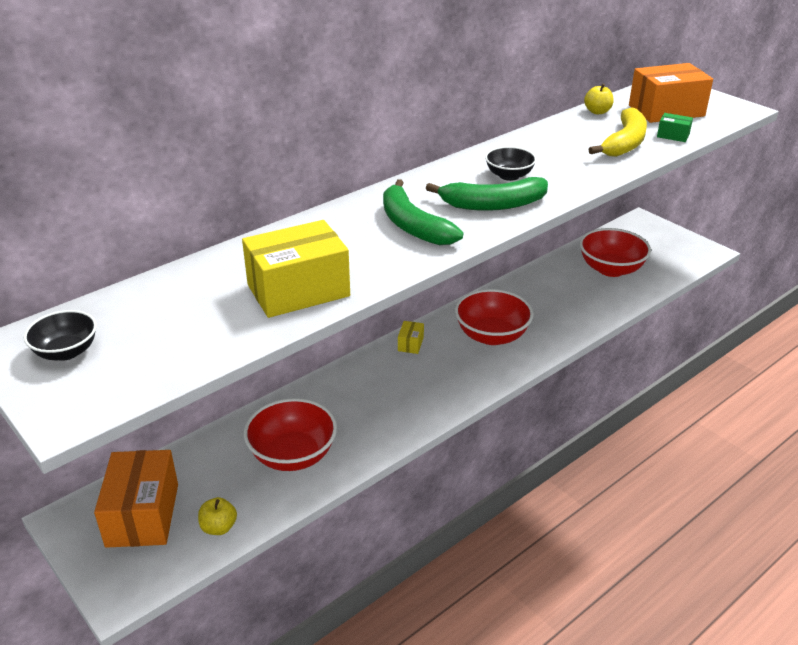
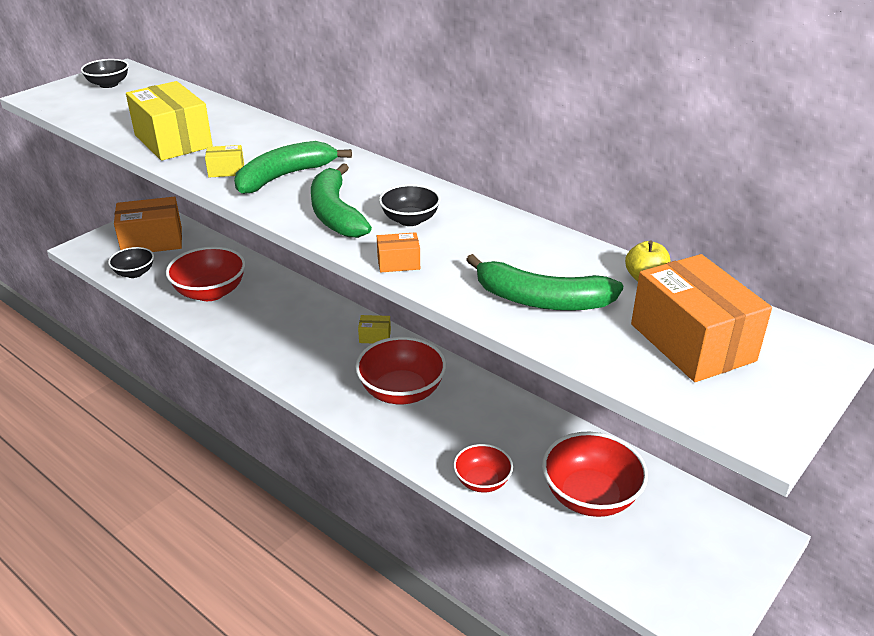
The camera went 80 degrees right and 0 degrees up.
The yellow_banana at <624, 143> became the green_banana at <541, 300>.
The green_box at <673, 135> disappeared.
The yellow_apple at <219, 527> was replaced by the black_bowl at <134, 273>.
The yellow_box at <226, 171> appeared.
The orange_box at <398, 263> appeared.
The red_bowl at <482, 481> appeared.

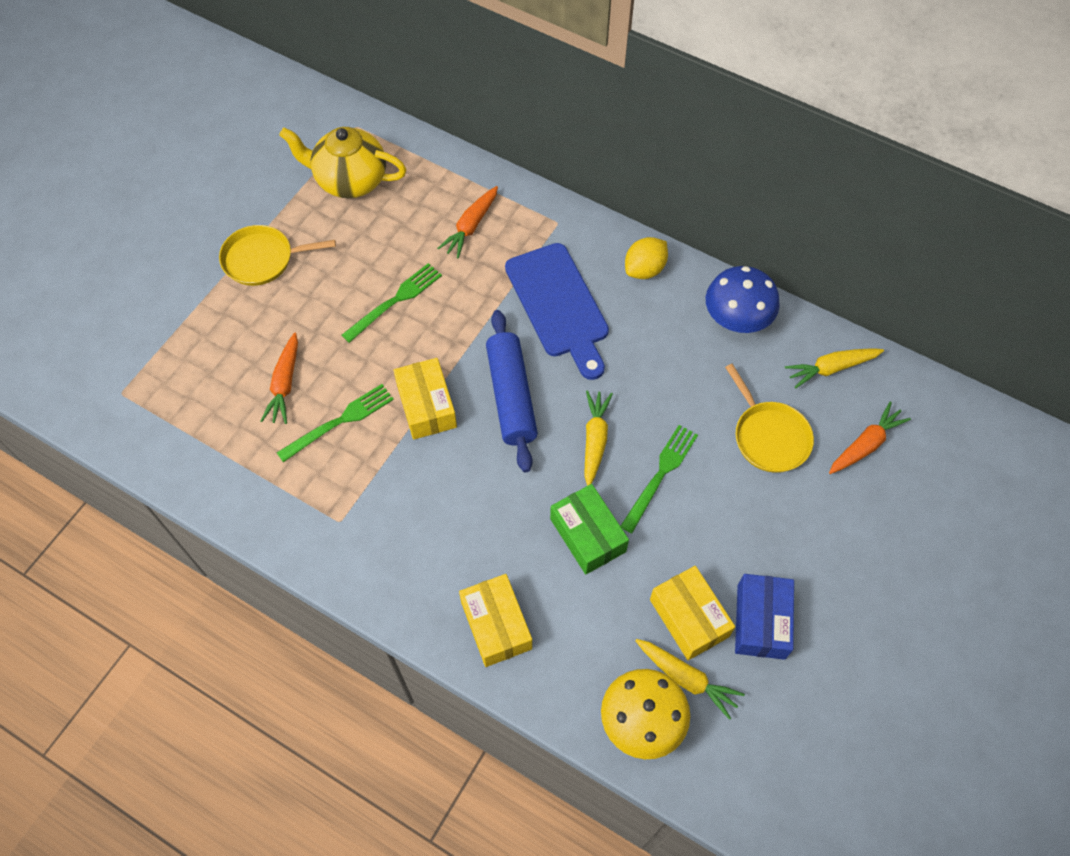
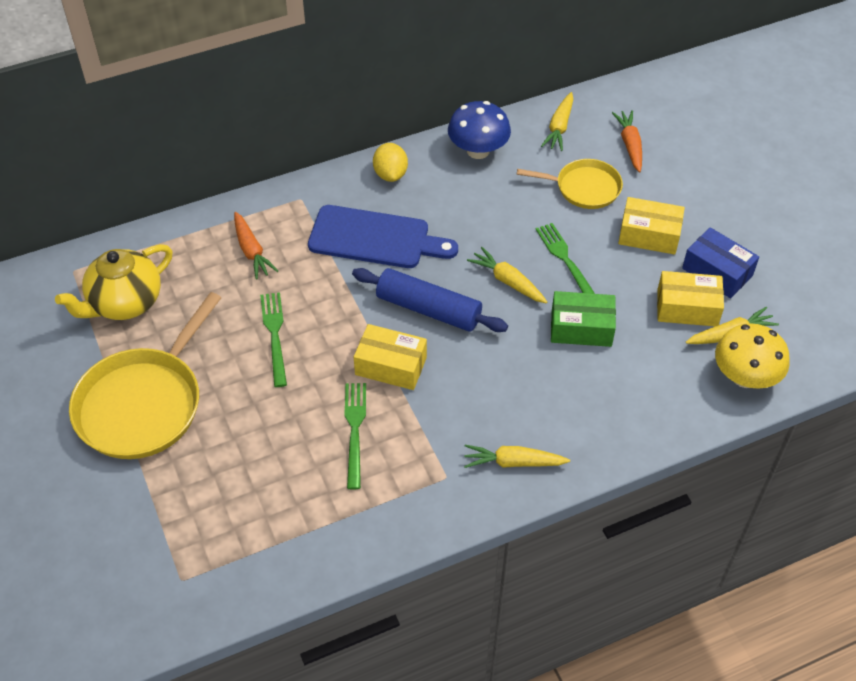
The camera went 55 degrees left and 10 degrees down.
The yellow_pan at <262, 259> changed to 1.71 times the size.
The orange_carrot at <285, 384> disappeared.
The yellow_box moved from <496, 625> to <649, 235>.
The yellow_carrot at <513, 462> appeared.

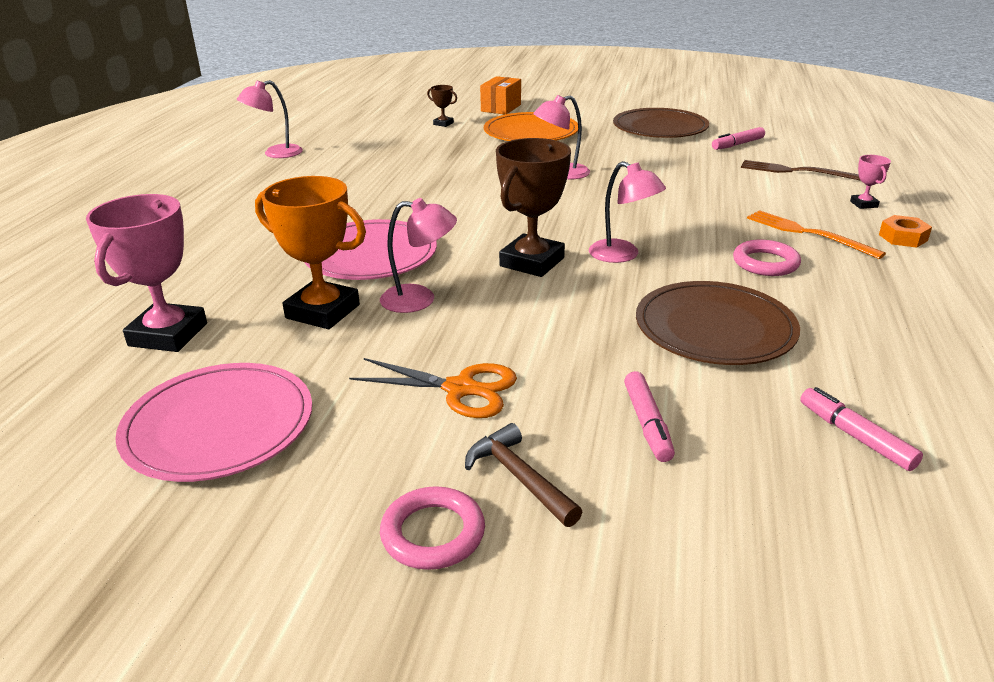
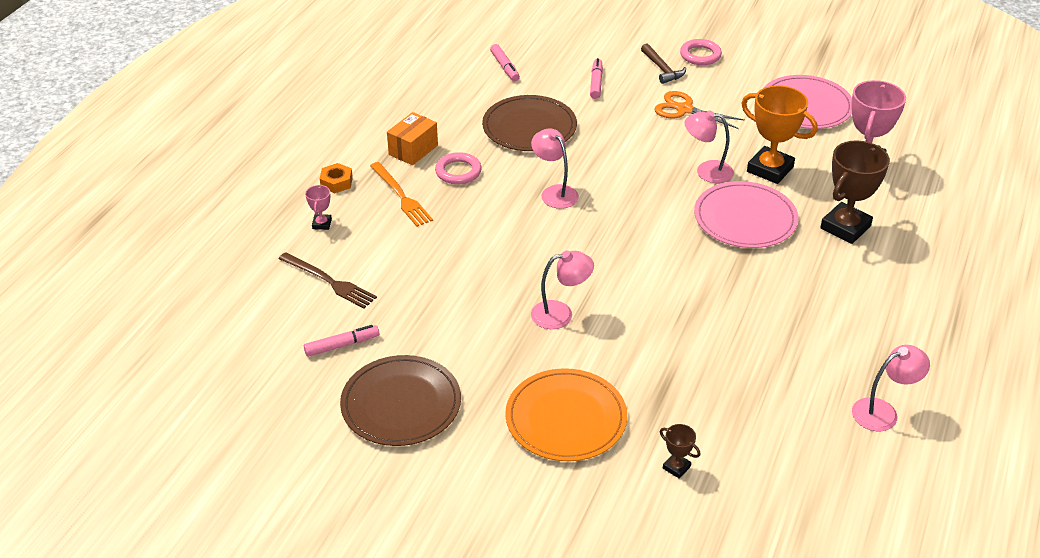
The camera went 170 degrees left and 10 degrees up.
The orange_box moved from <501, 108> to <413, 150>.
The brown_trophy moved from <532, 262> to <845, 227>.

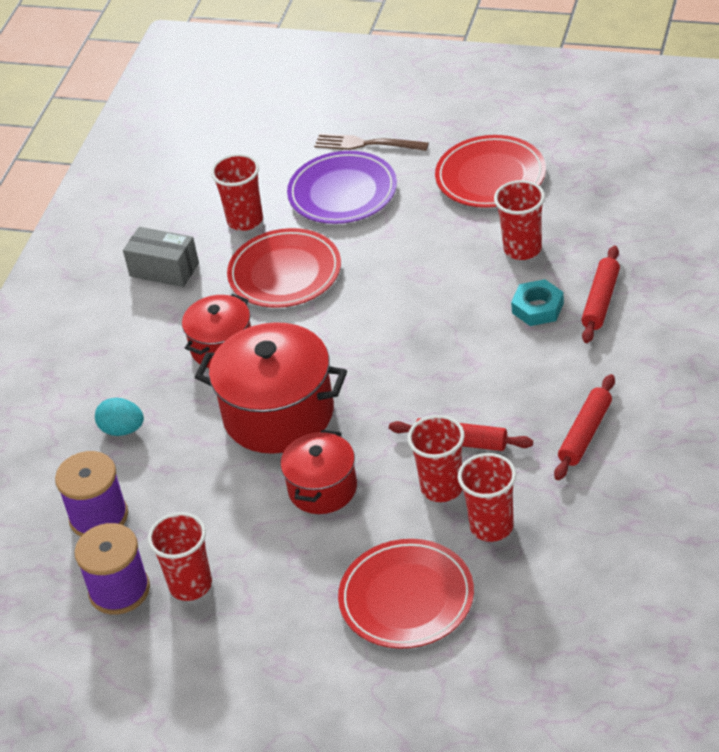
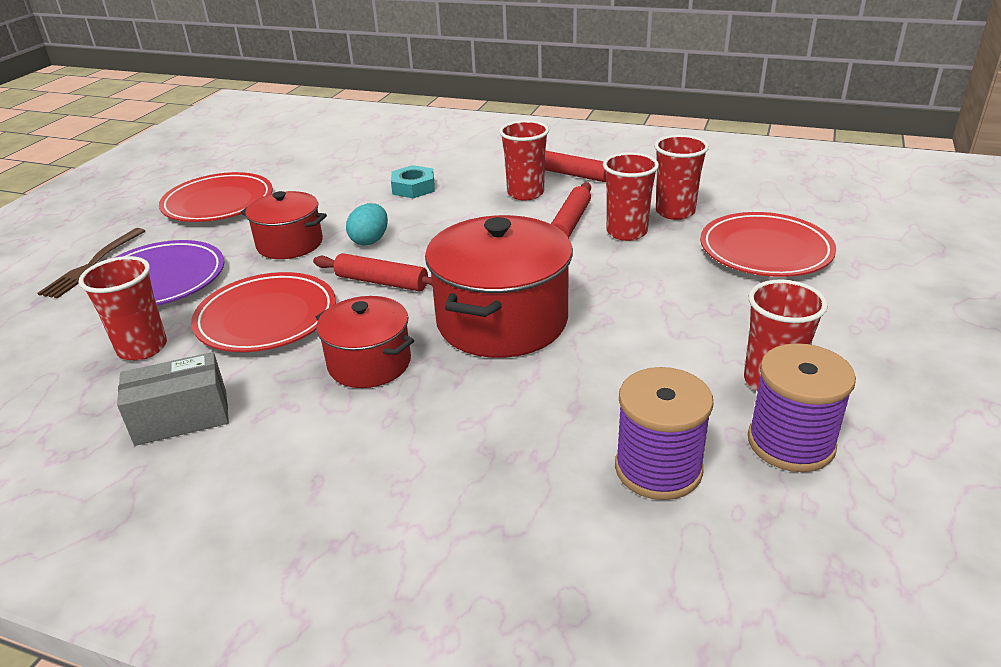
The camera went 90 degrees left and 10 degrees down.
The red_cup moved from <522, 249> to <525, 193>.
The grey_box at <164, 270> turned 45 degrees clockwise.
The red_rolling_pin moved from <601, 301> to <382, 282>.
The turquoise_egg moved from <122, 430> to <370, 240>.
The red_pot moved from <322, 489> to <290, 244>.

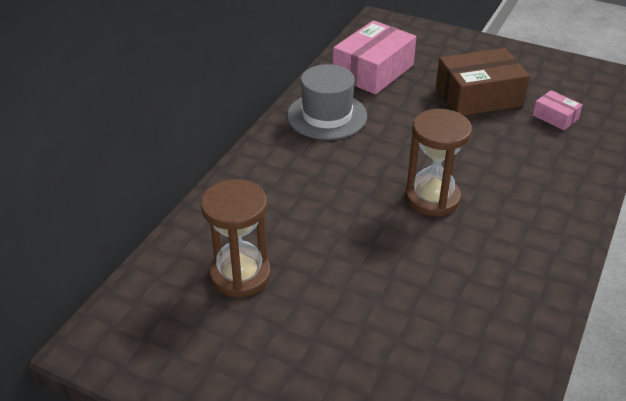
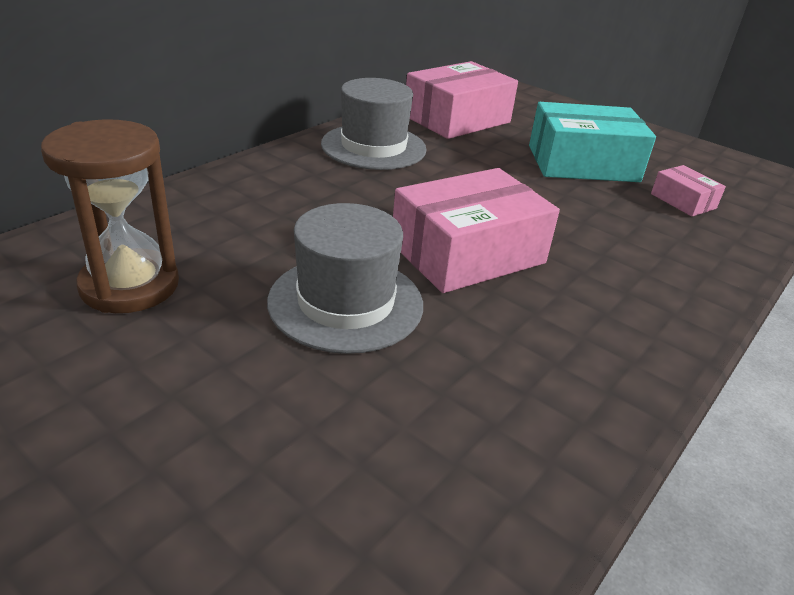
The camera went 10 degrees right and 5 degrees down.
The brown_box at <478, 96> became the turquoise_box at <582, 163>.
The brown_hourglass at <432, 198> was replaced by the pink_box at <468, 253>.
The grey_hat at <346, 302> appeared.

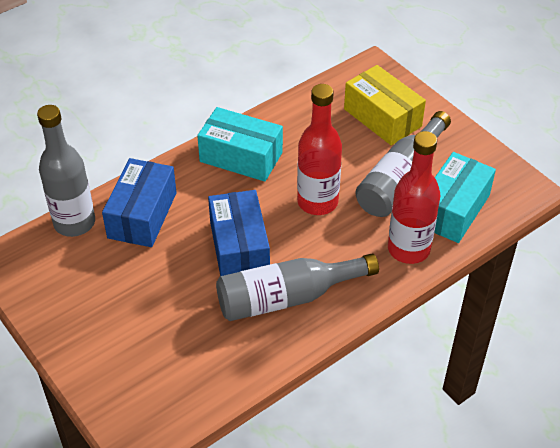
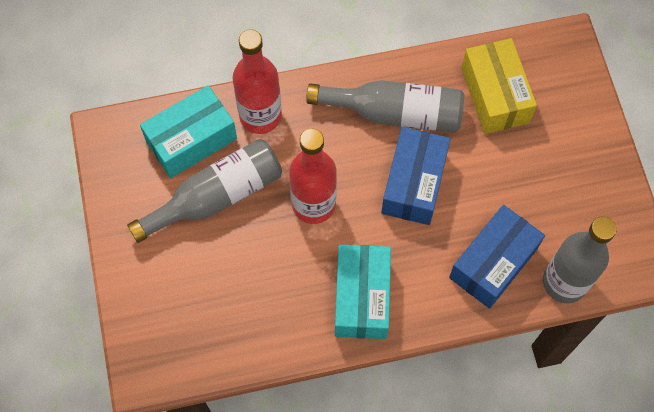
The camera went 155 degrees left and 20 degrees up.
The yellow_box moved from <382, 118> to <495, 95>.
The turquoise_box at <241, 157> turned 45 degrees clockwise.

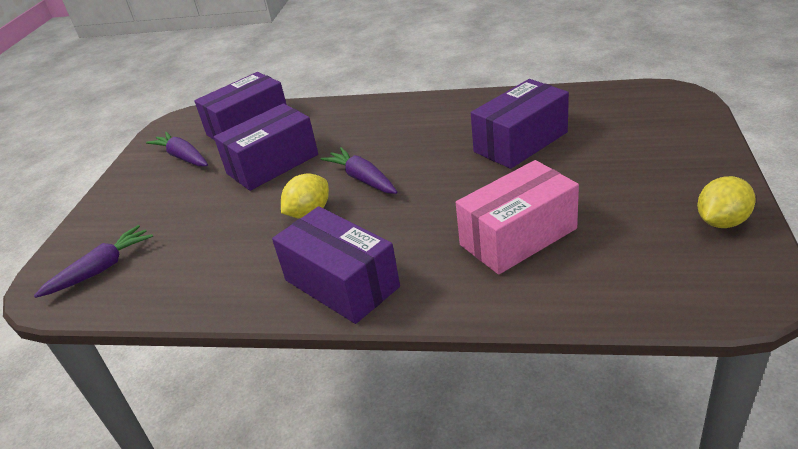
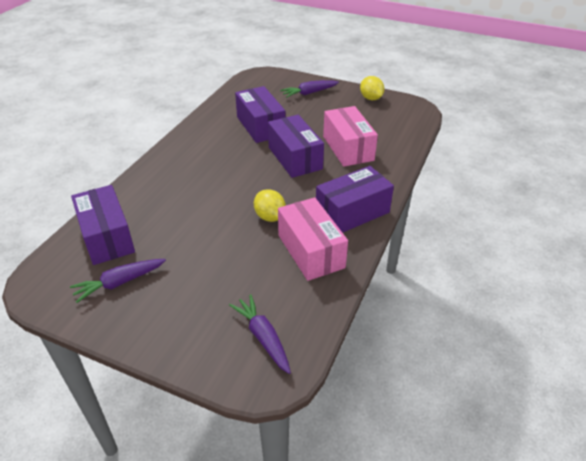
The camera went 80 degrees left and 5 degrees up.
The purple_box moved from <272, 164> to <295, 158>.
The purple_carrot moved from <362, 179> to <309, 93>.
The pink_box at <311, 251> appeared.

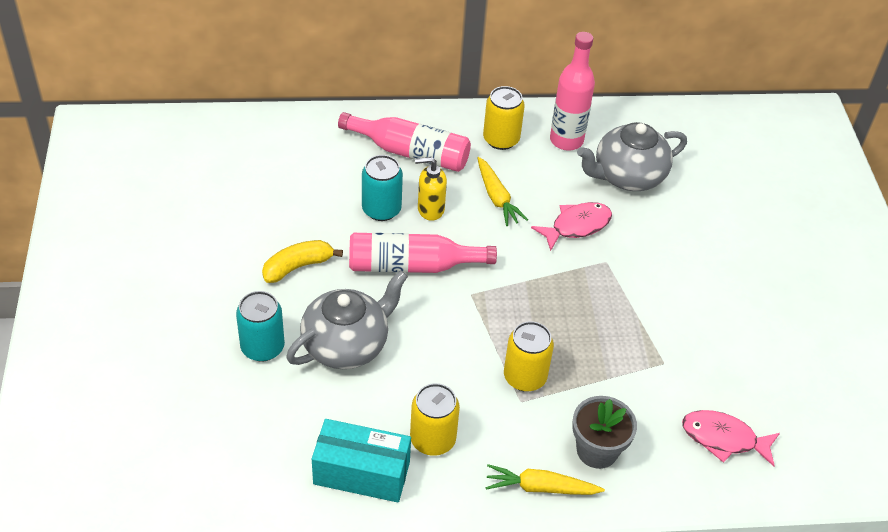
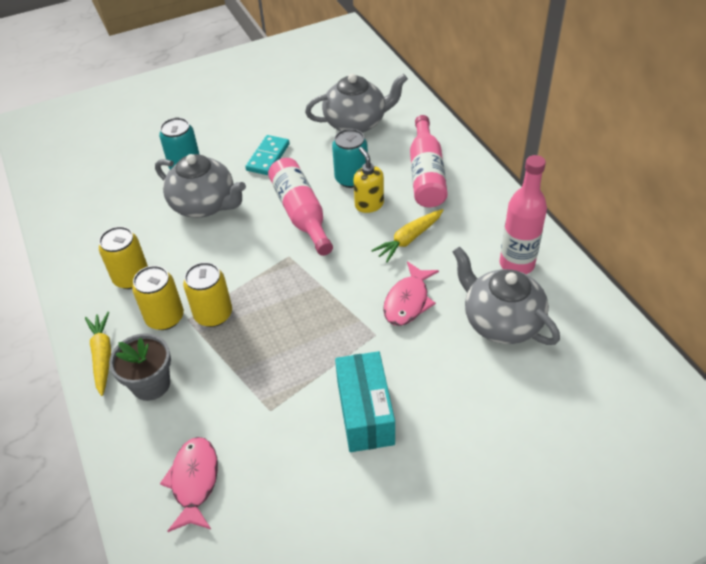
The camera went 75 degrees right and 0 degrees up.
The yellow_can moved from <501, 139> to <165, 317>.
The pink_fish at <576, 226> turned 75 degrees clockwise.
The yellow_banana at <298, 267> was replaced by the turquoise_domino at <268, 157>.
The turquoise_box moved from <361, 473> to <365, 413>.
The grey_teapot at <356, 123> appeared.

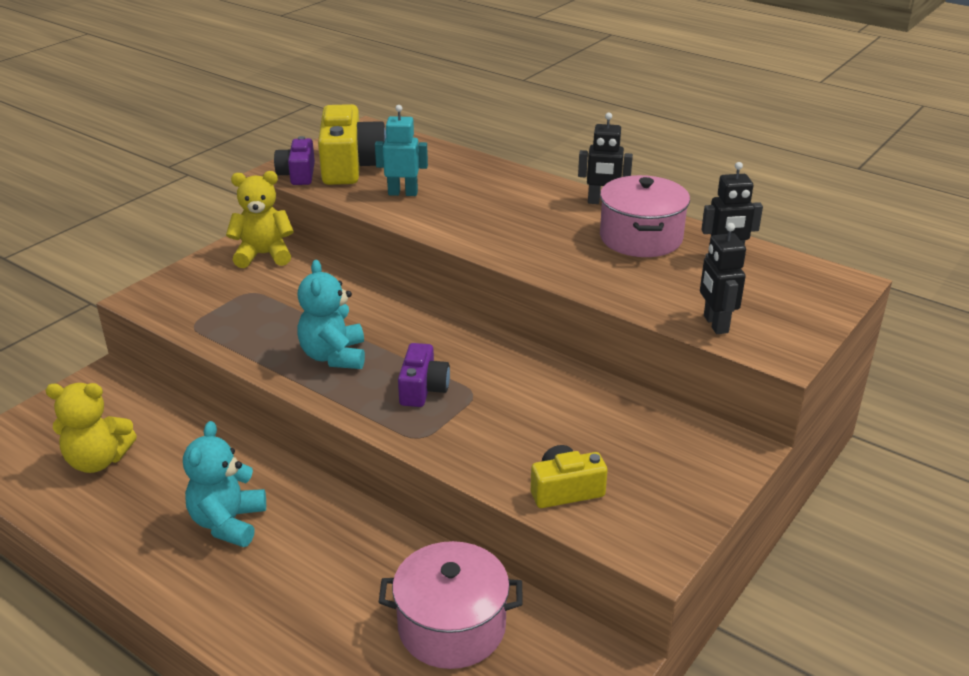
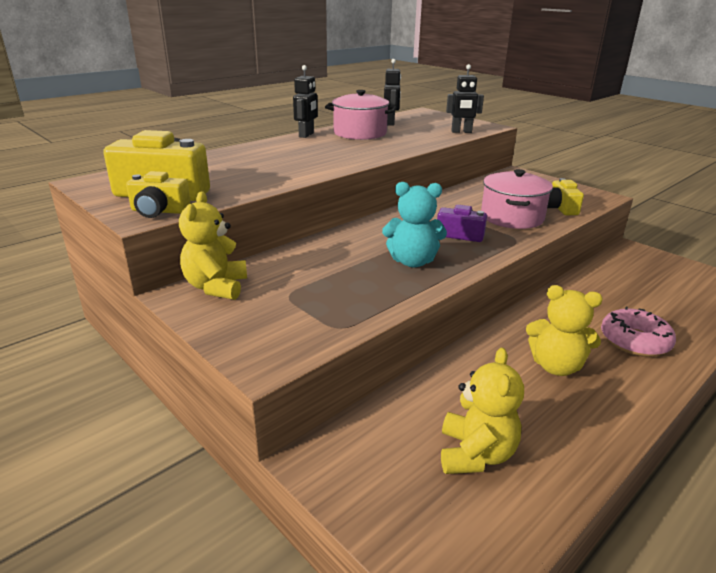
The camera went 80 degrees left and 5 degrees down.
The turquoise_robot at <403, 193> disappeared.
The purple_camera at <298, 174> became the yellow_camera at <159, 211>.
The turquoise_teddy_bear at <228, 523> became the yellow_teddy_bear at <556, 366>.
The pink_pot moved from <452, 626> to <512, 217>.
The pink_donut at <634, 341> appeared.

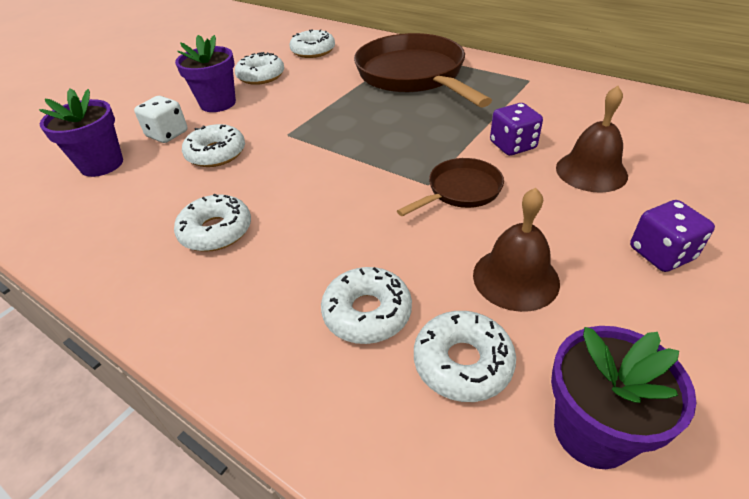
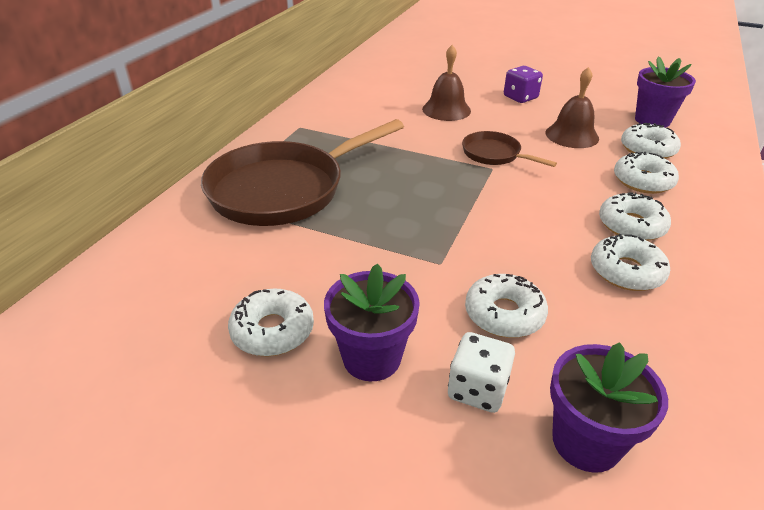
The camera went 105 degrees left and 5 degrees down.
The white_donut moved from <313, 51> to <631, 225>.
The purple_dice at <512, 145> disappeared.

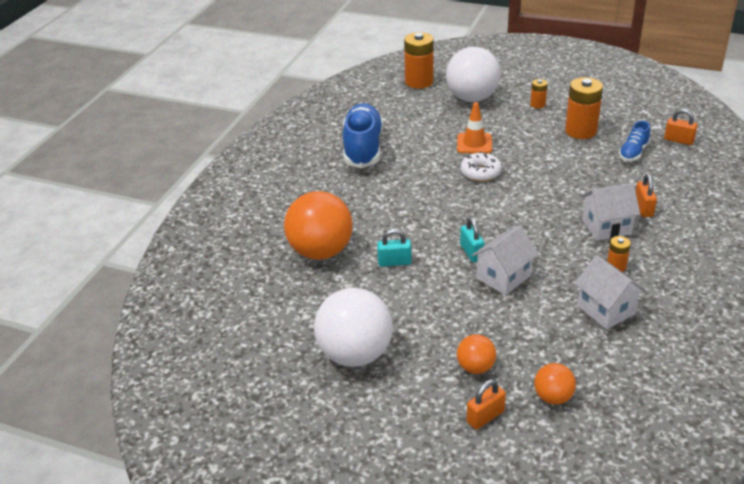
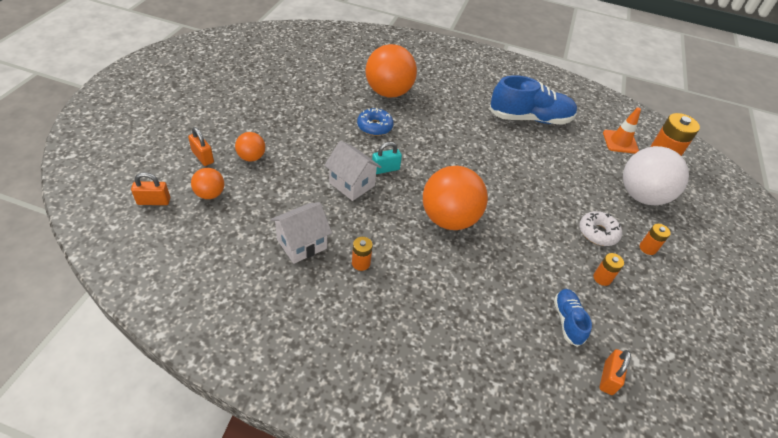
The camera went 80 degrees right and 10 degrees up.
The orange_battery at <580, 131> changed to 0.50 times the size.
The orange_traffic_cone moved from <474, 143> to <620, 142>.
The blue_shoe at <633, 152> turned 60 degrees clockwise.
The white_donut moved from <480, 172> to <598, 233>.
The orange_padlock moved from <643, 208> to <154, 201>.
The white_house at <606, 227> disappeared.
The turquoise_padlock at <394, 262> was replaced by the blue_donut at <374, 126>.
The white_ball at <355, 354> disappeared.
The orange_ball at <449, 219> appeared.

